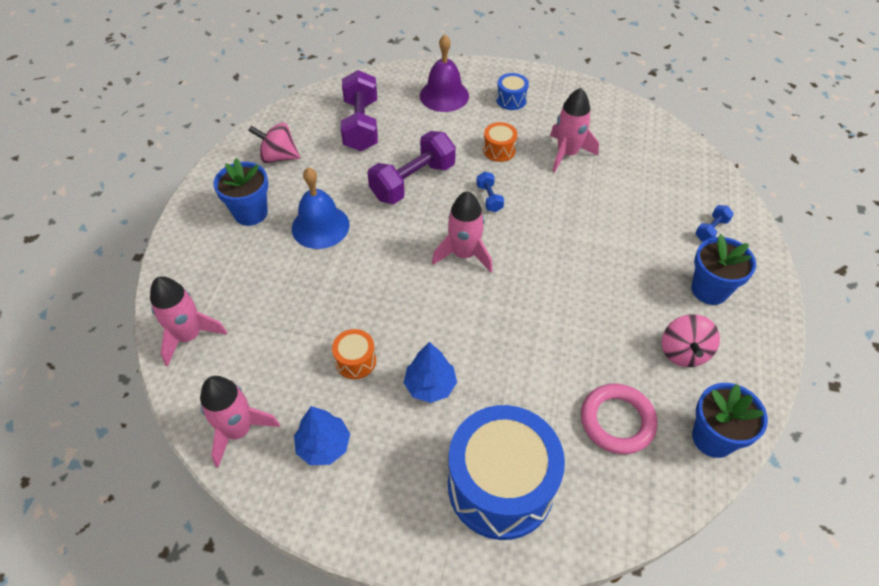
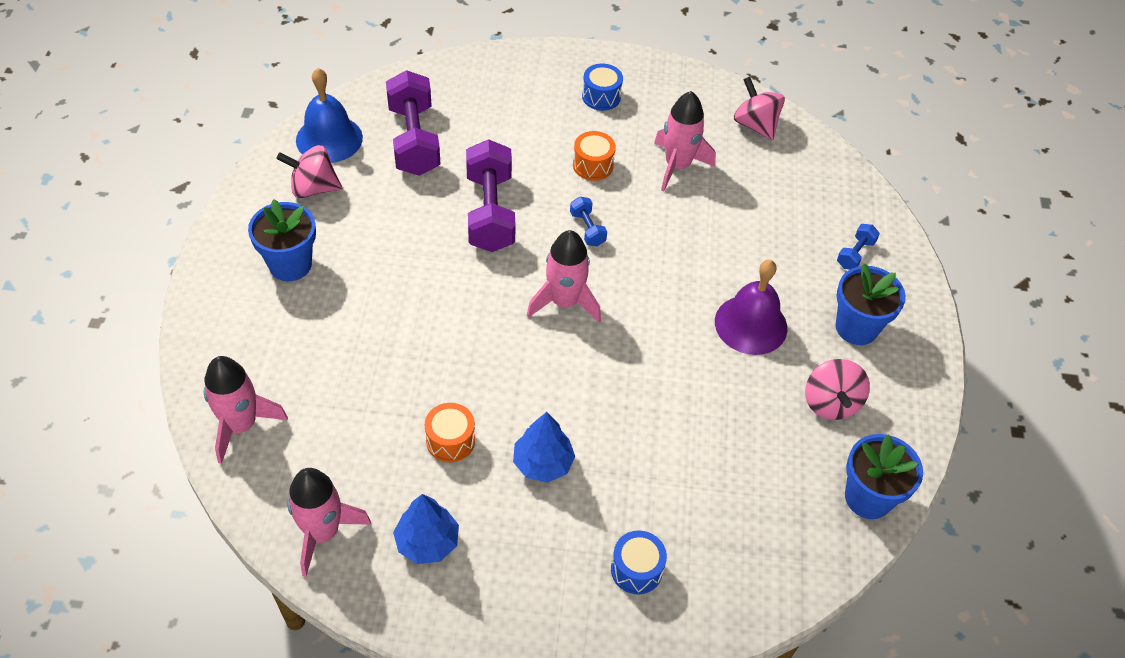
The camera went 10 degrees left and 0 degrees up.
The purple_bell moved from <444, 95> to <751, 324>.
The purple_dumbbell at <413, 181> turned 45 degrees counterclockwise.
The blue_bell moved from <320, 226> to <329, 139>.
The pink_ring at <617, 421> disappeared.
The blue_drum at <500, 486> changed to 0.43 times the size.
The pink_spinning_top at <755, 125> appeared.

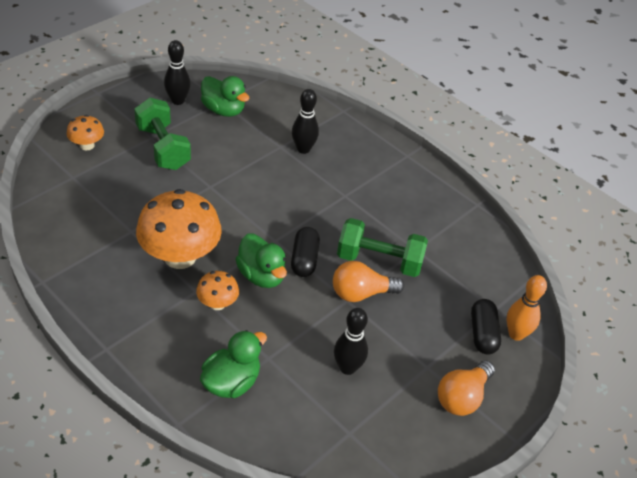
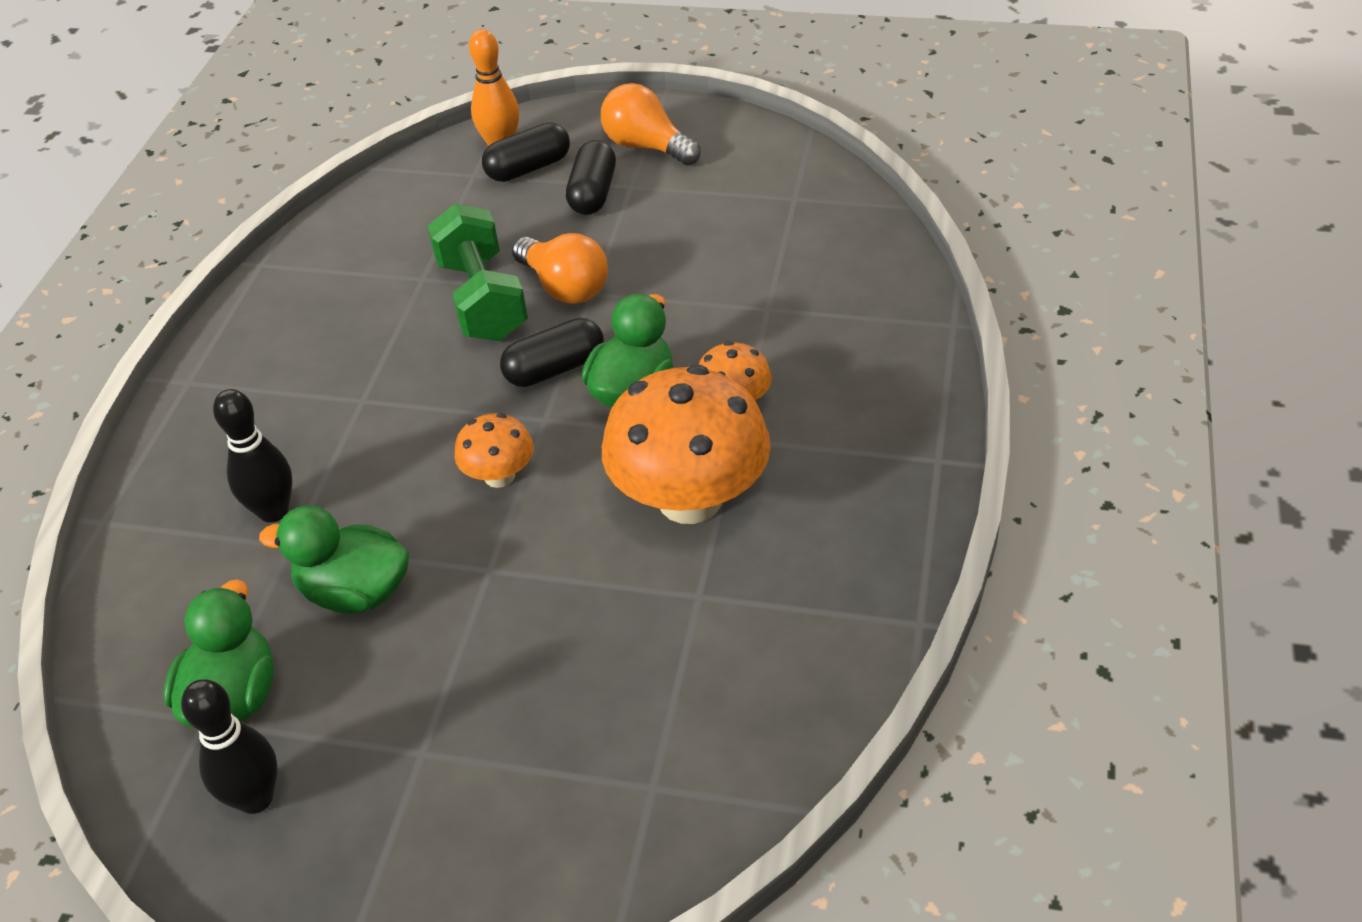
The camera went 115 degrees left and 0 degrees up.
The green_dumbbell at <163, 148> disappeared.
The orange_mushroom moved from <87, 145> to <499, 476>.
The black_bowling_pin at <347, 368> disappeared.
The green_duck moved from <231, 382> to <355, 592>.
The orange_light_bulb at <462, 397> turned 150 degrees counterclockwise.
The black_capsule at <593, 193> appeared.

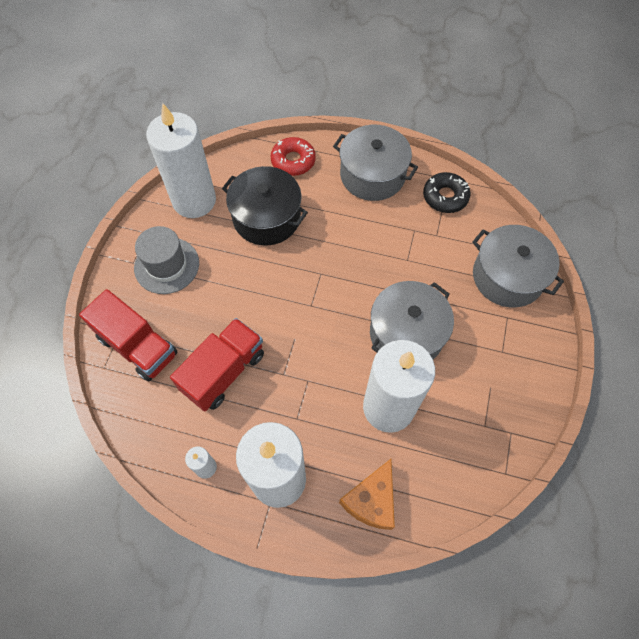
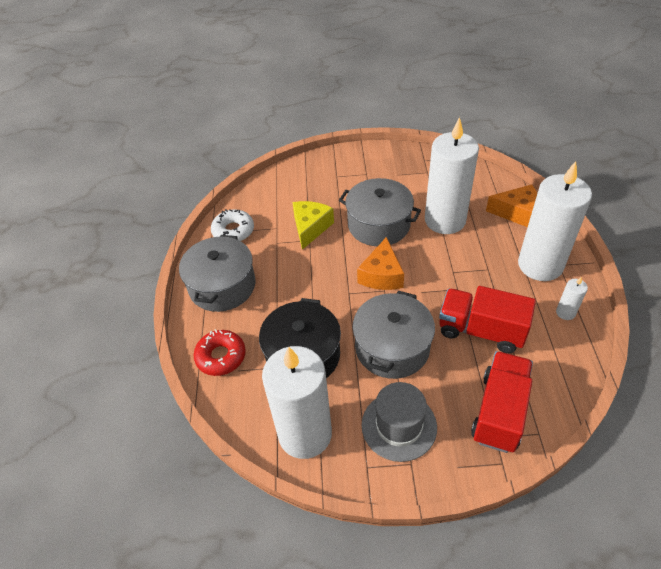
The camera went 105 degrees left and 15 degrees down.
The black_donut at <445, 197> became the white_donut at <233, 231>.
The grey_pot moved from <507, 276> to <392, 347>.
The yellow_cheese at <310, 228> appeared.
The orange_cheese at <381, 275> appeared.

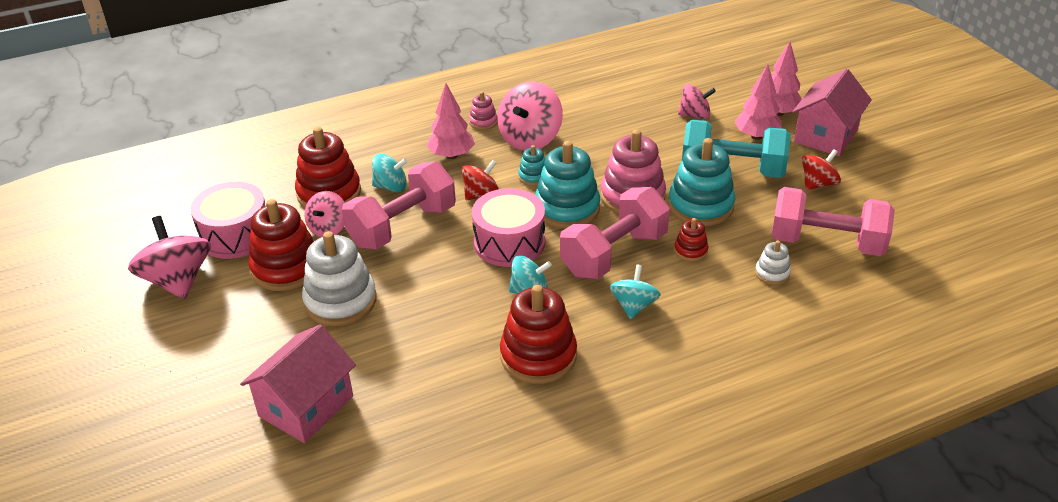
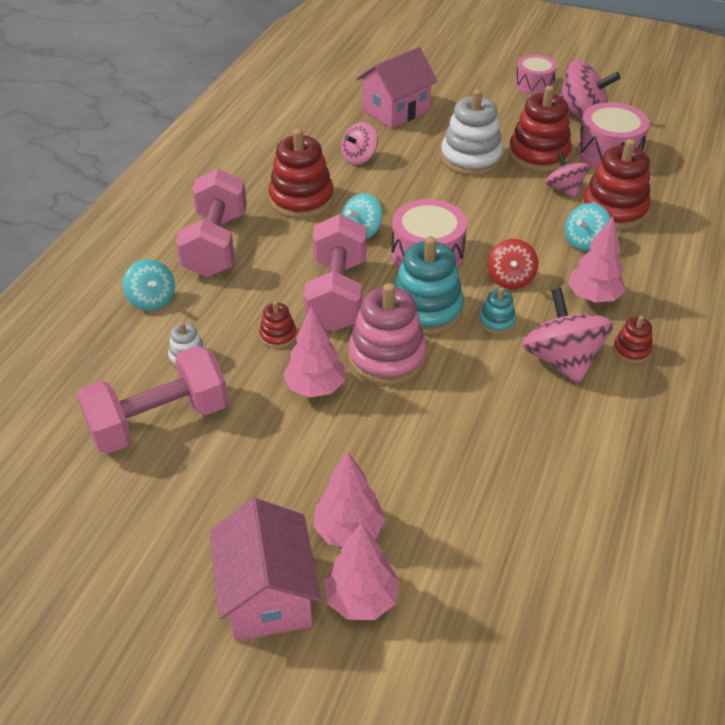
The camera went 135 degrees right and 5 degrees up.
The pink_spinning_top moved from <695, 115> to <359, 158>.
The pink_stacking_toy at <483, 122> became the red_stacking_toy at <631, 350>.
The turquoise_dumbbell at <732, 170> disappeared.
The turquoise_stacking_toy at <700, 206> was replaced by the pink_tree at <315, 387>.
The red_spinning_top at <818, 184> disappeared.
The pink_dumbbell moved from <402, 226> to <216, 245>.
The turquoise_spinning_top moved from <633, 306> to <152, 300>.
The pink_house at <306, 406> turned 60 degrees clockwise.
The pink_drum at <534, 84> appeared.

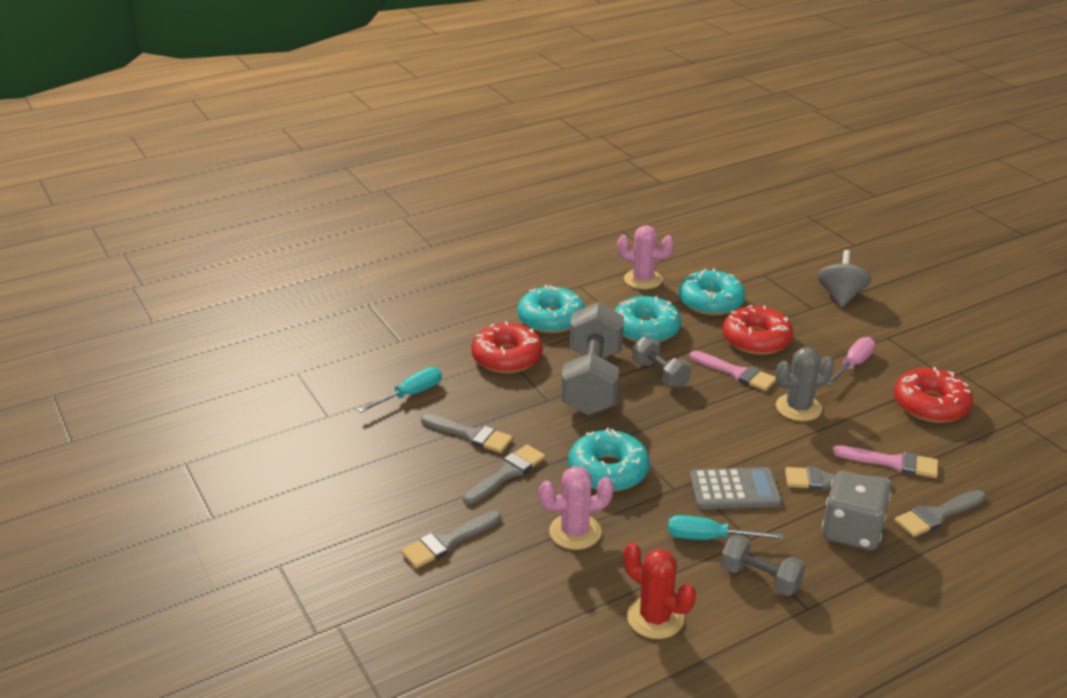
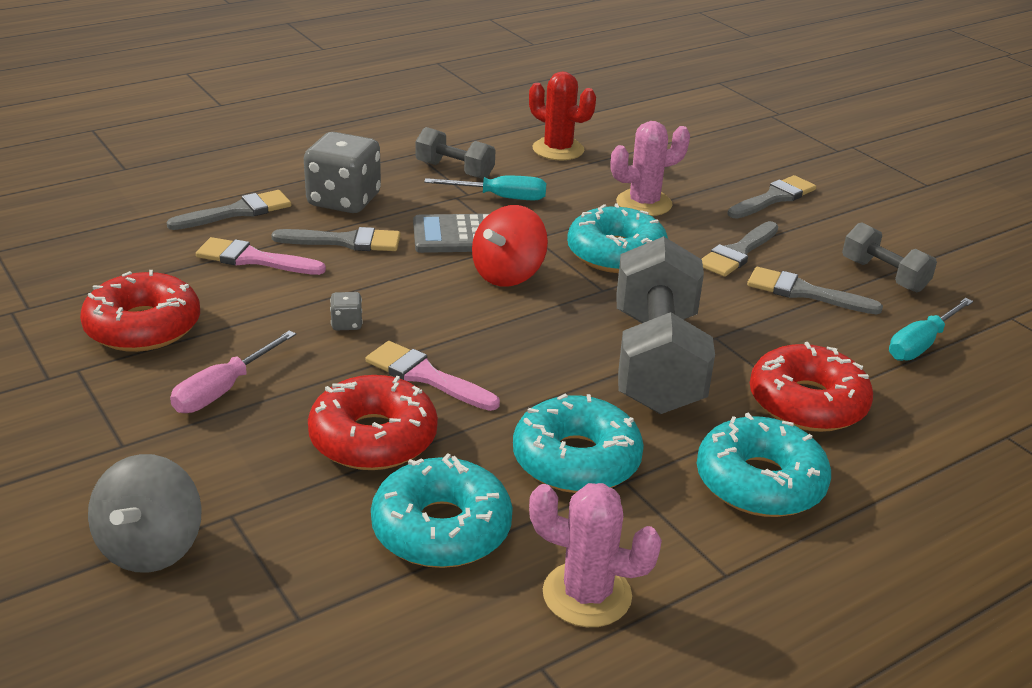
The camera went 175 degrees right and 0 degrees up.
The grey_dumbbell moved from <660, 374> to <884, 275>.
The grey_cactus at <798, 408> was replaced by the grey_dice at <346, 324>.
The red_spinning_top at <508, 274> appeared.

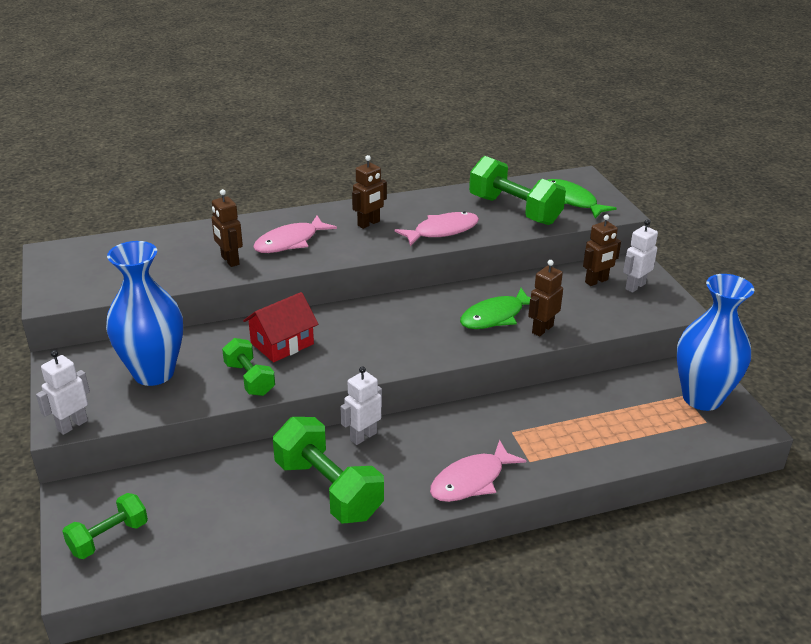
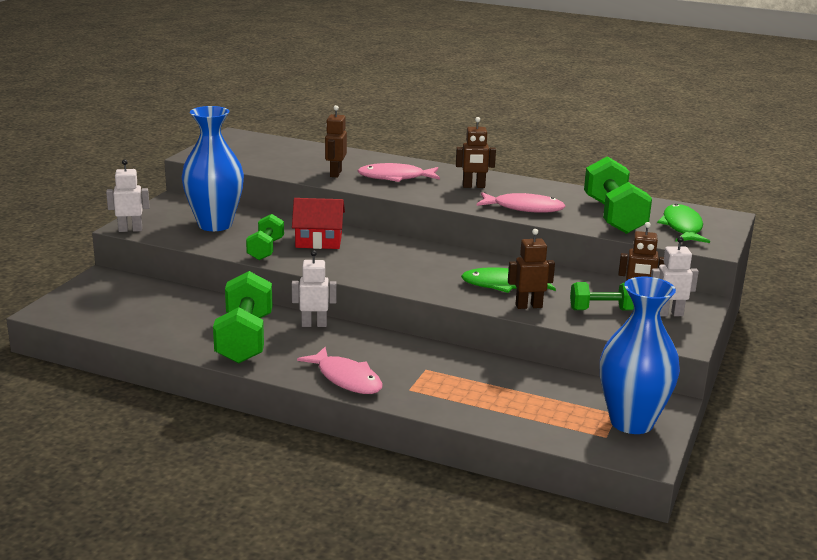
The camera went 40 degrees right and 10 degrees down.
The pink_fish at <471, 480> turned 135 degrees counterclockwise.
The green_dumbbell moved from <109, 537> to <602, 310>.

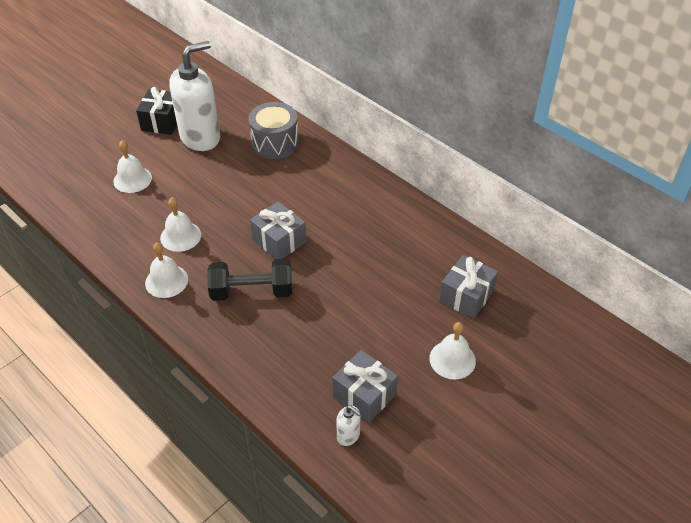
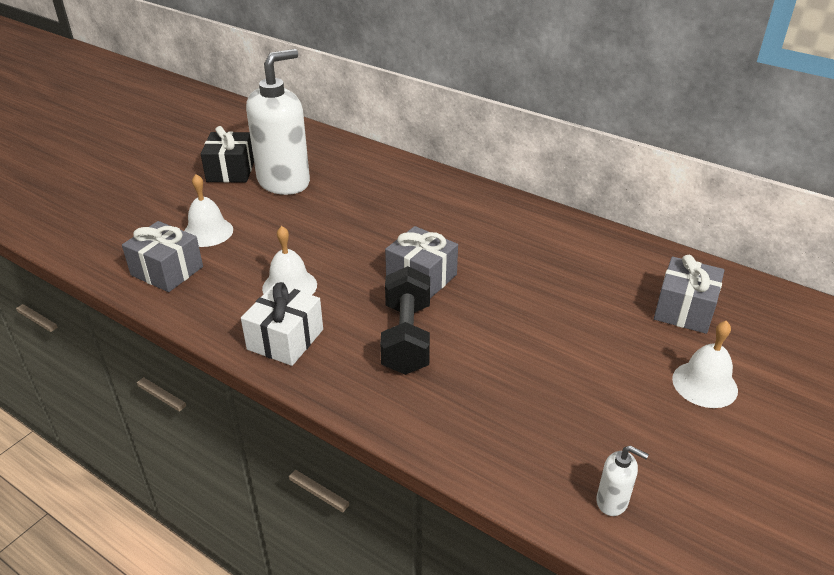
The camera went 10 degrees left and 10 degrees down.
The grey_drum at <275, 143> disappeared.
The white_bell at <166, 281> was replaced by the white_gift at <285, 339>.
The black_dumbbell at <252, 291> turned 75 degrees counterclockwise.
The grey_gift moved from <364, 395> to <167, 271>.

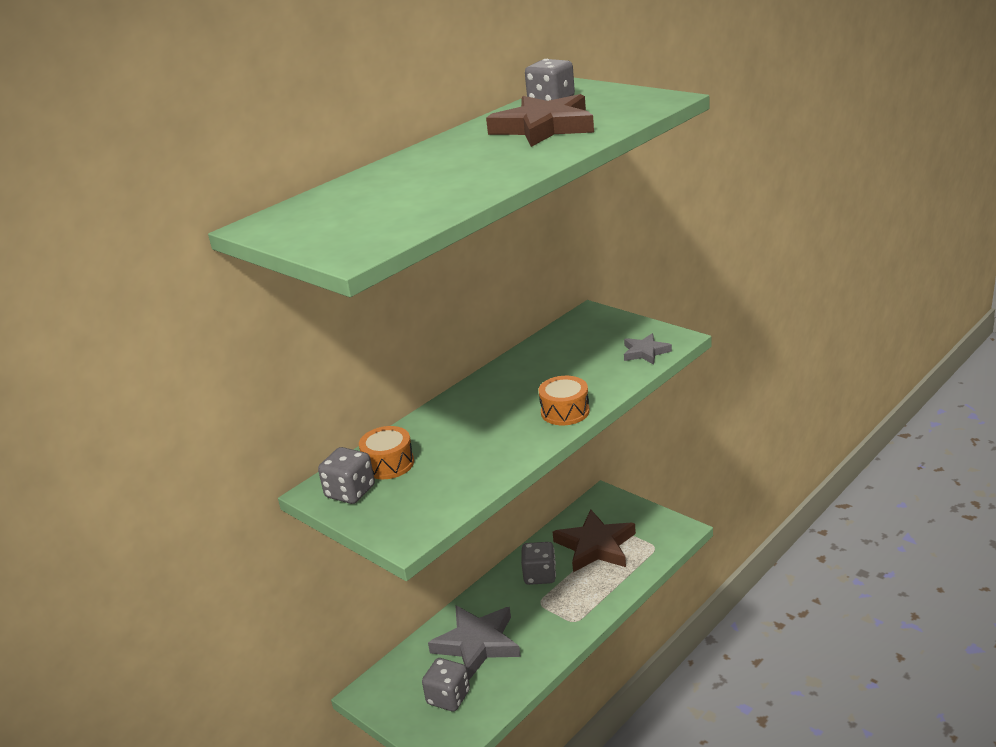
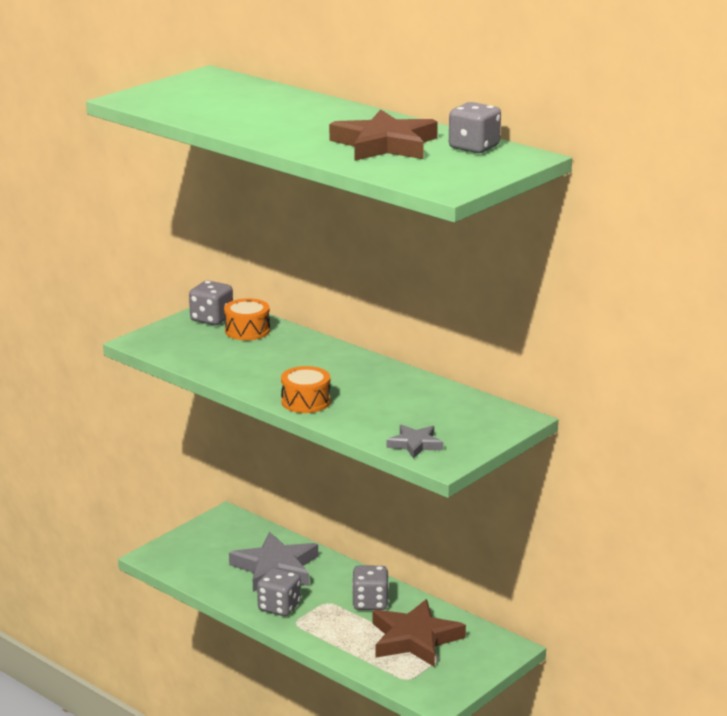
The camera went 85 degrees right and 5 degrees down.
The grey_dice moved from <448, 697> to <279, 607>.

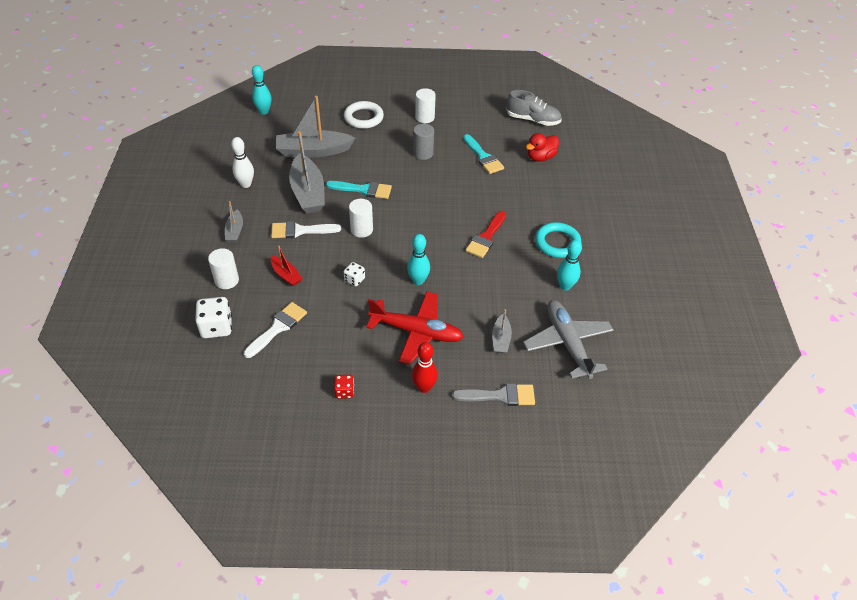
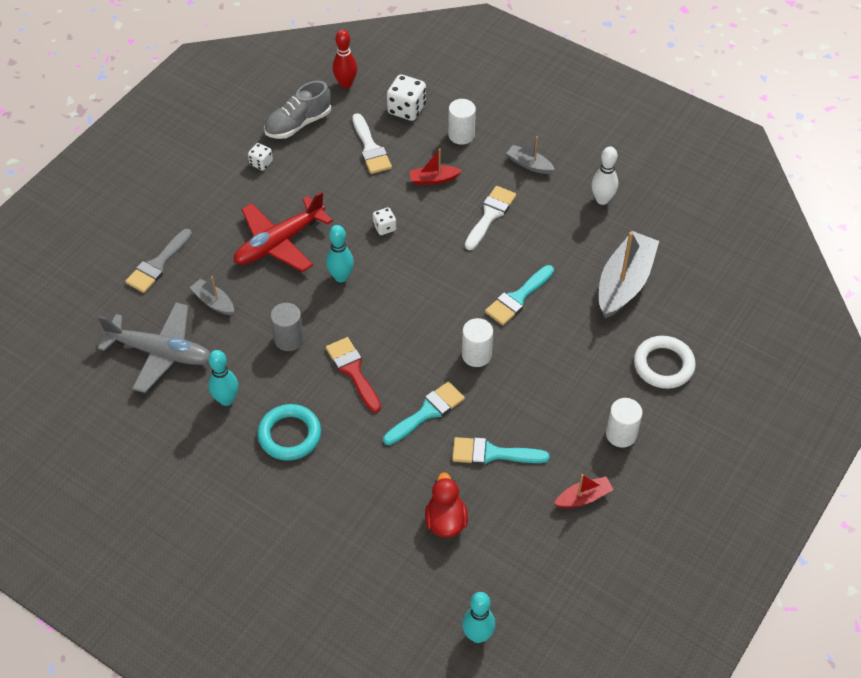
The camera went 125 degrees right and 5 degrees up.
The turquoise_bowling_pin moved from <264, 111> to <478, 635>.
The grey_shoe moved from <533, 120> to <298, 124>.
The grey_cylinder moved from <423, 153> to <289, 339>.
The grey_boat at <308, 192> disappeared.
The white_cylinder moved from <361, 230> to <476, 355>.
The red_bowling_pin moved from <424, 387> to <346, 84>.
The red_dice at <344, 391> became the white_dice at <261, 163>.
The turquoise_brush at <427, 412> appeared.
The red_boat at <583, 497> appeared.

